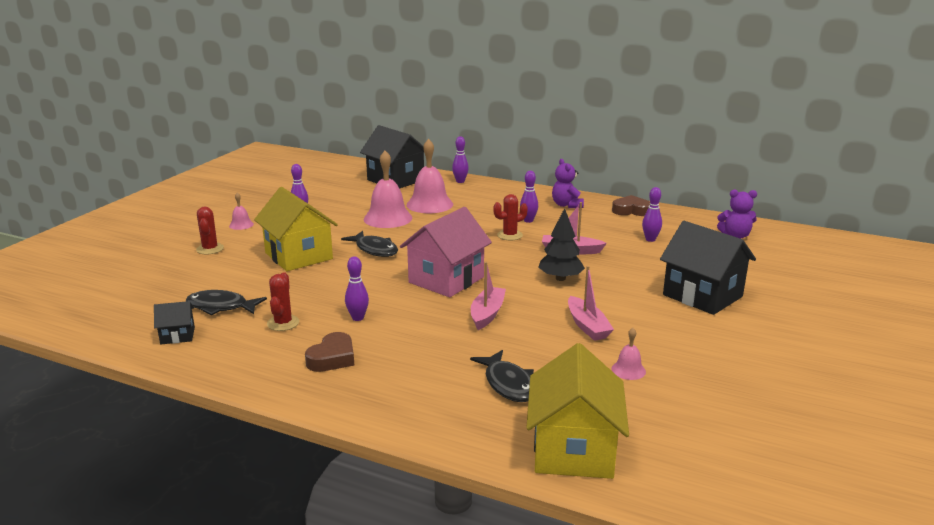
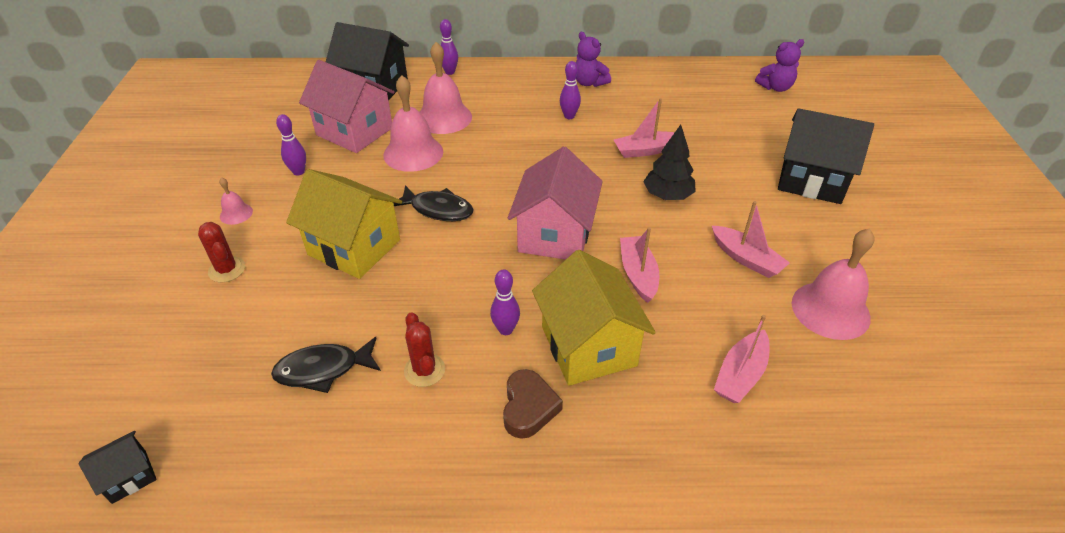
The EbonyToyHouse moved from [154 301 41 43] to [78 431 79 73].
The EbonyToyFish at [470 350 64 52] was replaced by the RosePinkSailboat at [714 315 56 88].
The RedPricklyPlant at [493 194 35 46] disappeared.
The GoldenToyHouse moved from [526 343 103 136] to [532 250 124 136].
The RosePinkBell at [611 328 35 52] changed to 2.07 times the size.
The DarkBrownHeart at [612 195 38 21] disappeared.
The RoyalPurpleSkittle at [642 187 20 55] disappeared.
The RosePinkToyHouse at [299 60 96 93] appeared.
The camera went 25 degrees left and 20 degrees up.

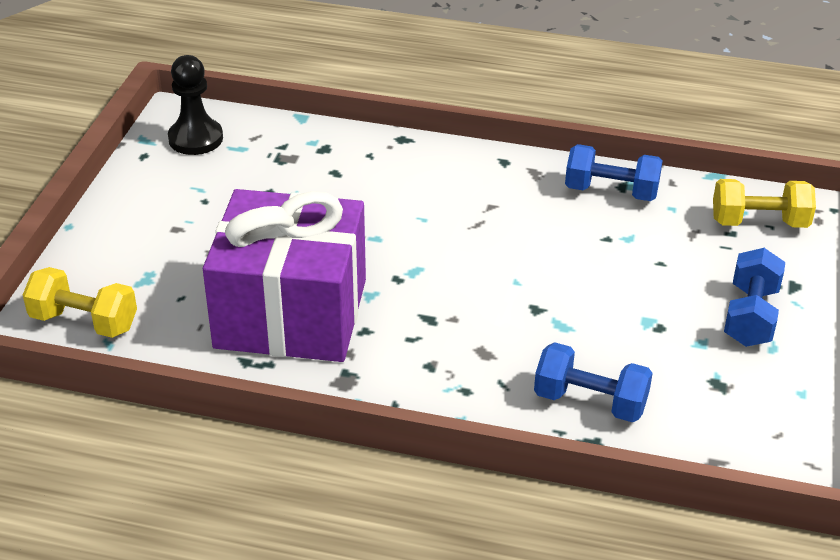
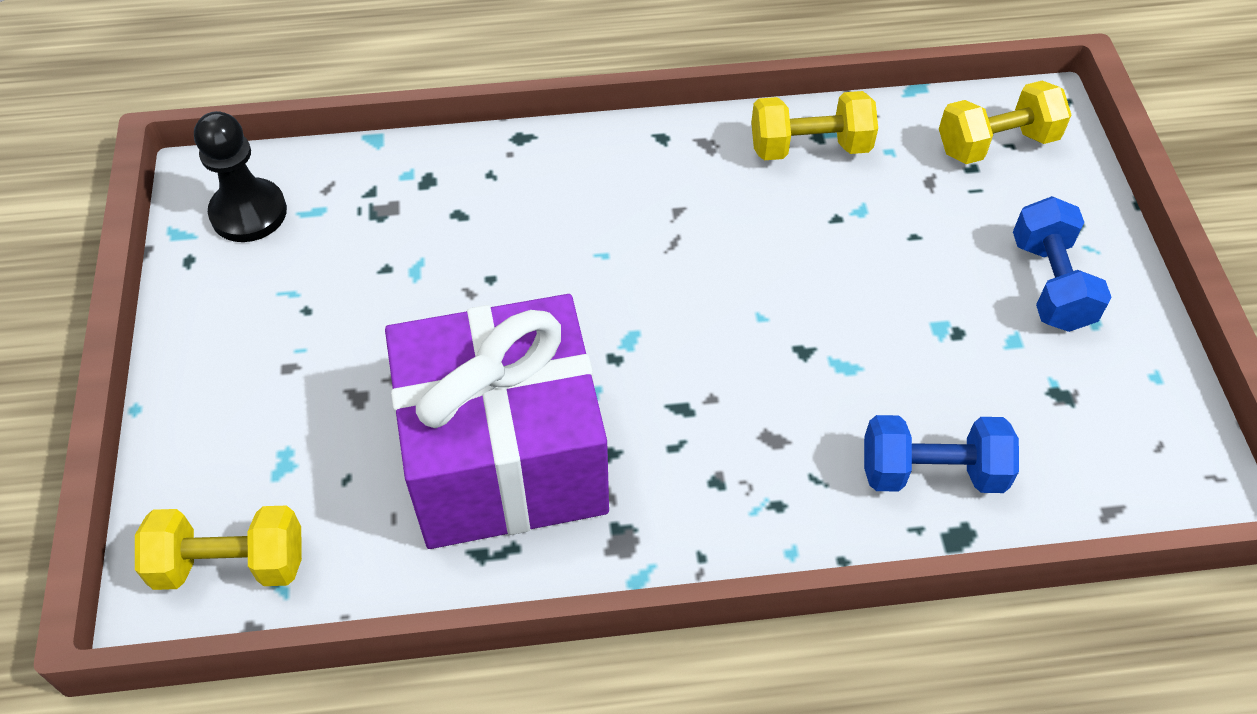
The RoyalBlueDumbbell at [565 144 98 57] became the GoldenDumbbell at [751 91 127 69].
The camera went 20 degrees left and 15 degrees up.

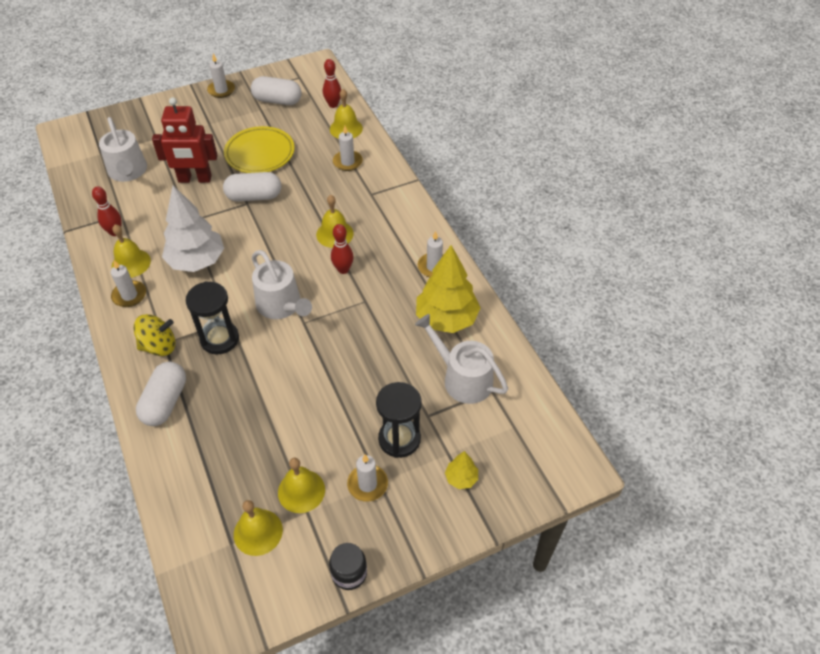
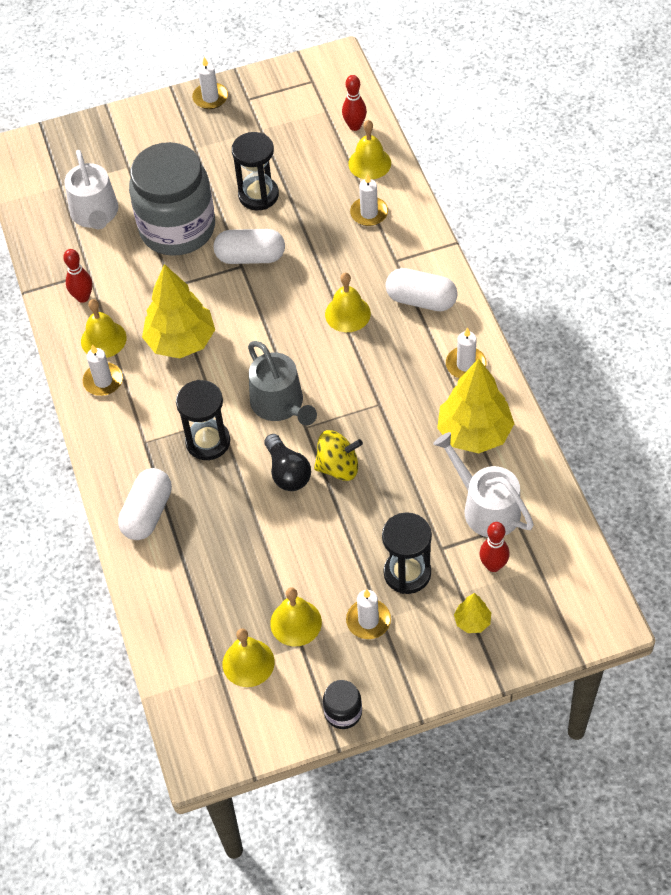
The GoldenWhirligig moved from [133 314 42 42] to [314 430 49 51].
The RedRobot at [152 97 66 86] was replaced by the GreyJar at [129 142 86 114].
The SnowWhiteToyTree at [162 186 62 86] became the GoldenToyTree at [142 264 73 94].
The GoldenPlate at [224 126 71 47] was replaced by the EbonySandglass at [232 132 47 78].
The SnowWhitePillShape moved from [251 76 51 29] to [385 268 73 43].
The SnowWhiteSprinklingCan at [252 250 60 69] became the GreySprinklingCan at [248 341 69 85].
The RedSkittle moved from [331 224 23 50] to [480 522 29 50].
The EbonyLightBulb at [264 434 47 57] appeared.
The camera went 10 degrees right and 5 degrees up.

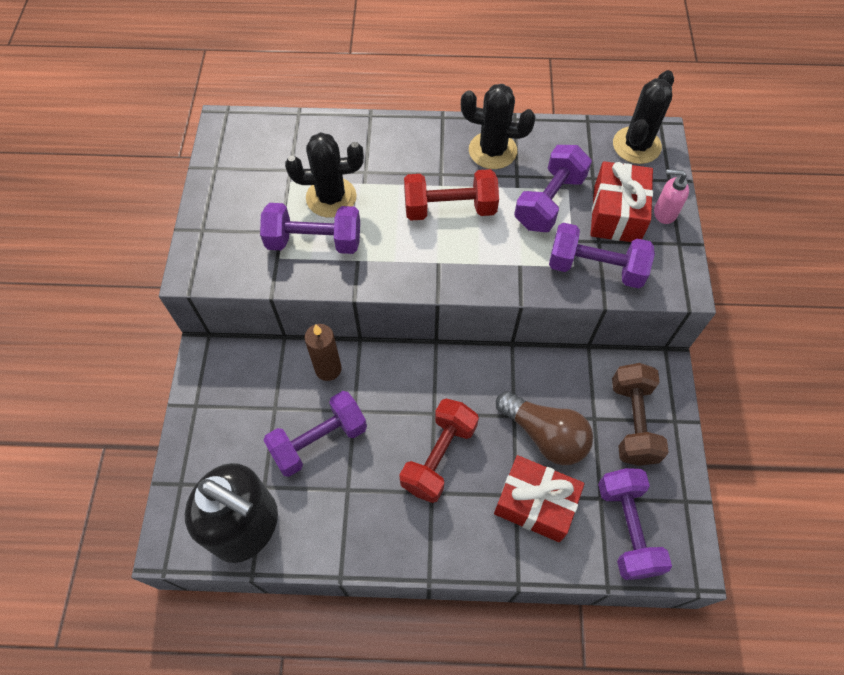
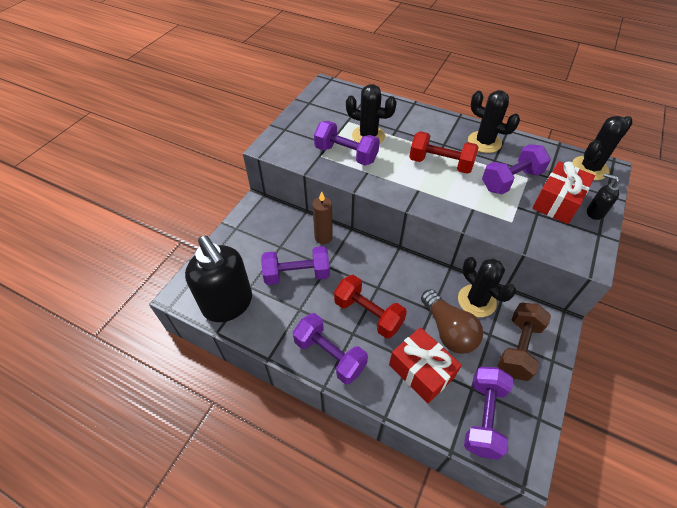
The RedDumbbell at [399 399 80 104] turned 75 degrees clockwise.
The RoyalPurpleDumbbell moved from [549 223 106 66] to [293 313 75 72].
The RosePinkPumpBottle at [654 169 35 55] became the EbonyPumpBottle at [587 173 33 47].
The EbonyPricklyPlant at [458 257 58 60] appeared.
The camera went 25 degrees right and 10 degrees down.

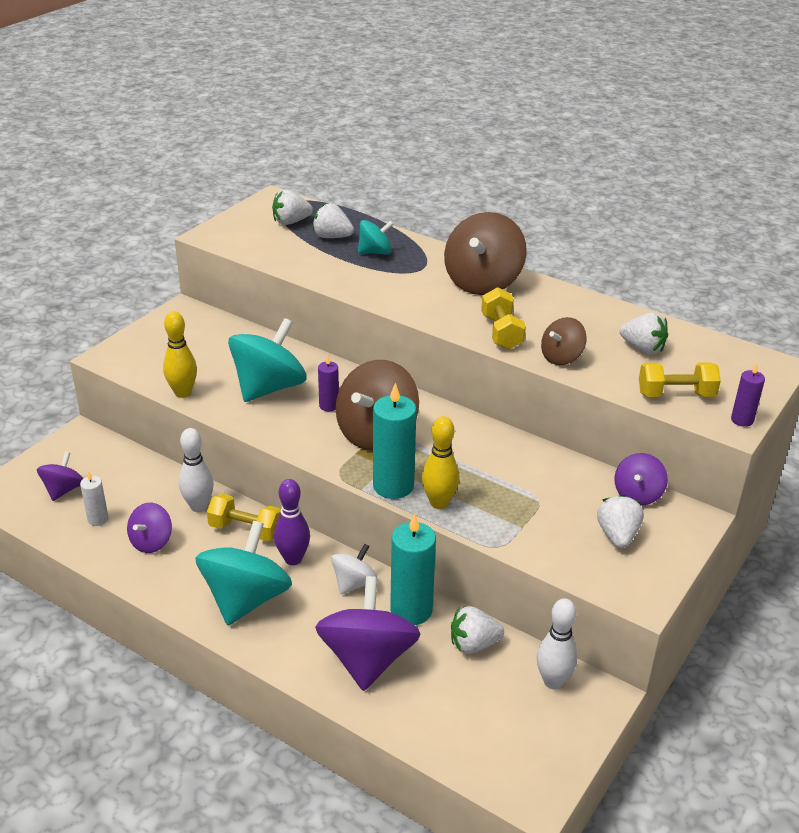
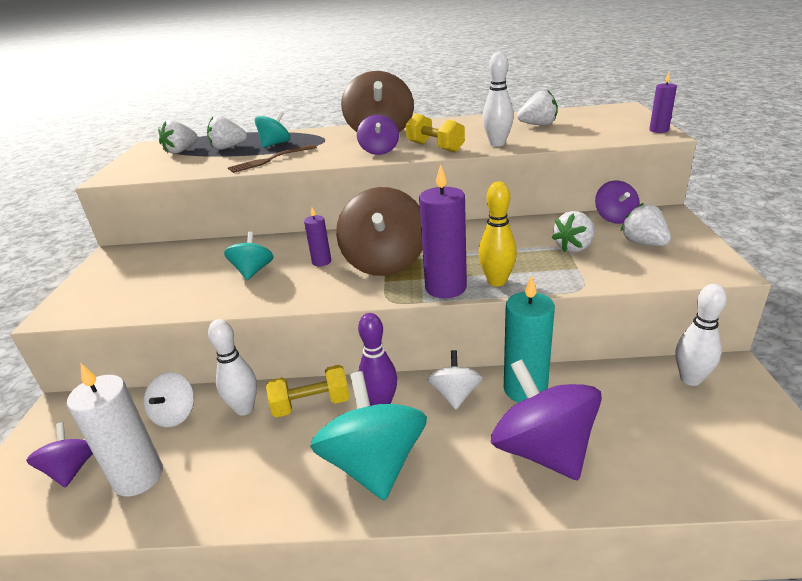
The SnowWhitePillarCandle at [80 471 29 55] changed to 1.89 times the size.
The RoyalPurpleWhirligig moved from [127 503 45 50] to [357 115 42 40].
The GoldenSkittle at [163 311 34 87] disappeared.
The AquaWhirligig at [228 318 79 84] changed to 0.54 times the size.
The AquaPillarCandle at [373 383 44 116] became the RoyalPurplePillarCandle at [419 164 48 134].
The SnowWhiteToyStrawberry moved from [451 606 53 48] to [552 211 43 42].
The DarkBrownWhirligig at [541 317 46 48] was replaced by the SnowWhiteSkittle at [482 51 32 96].
The GoldenDumbbell at [639 363 82 34] disappeared.
The SnowWhiteWhirligig at [144 372 50 55] appeared.
The DarkBrownFork at [228 145 89 28] appeared.
The camera went 30 degrees left and 5 degrees down.

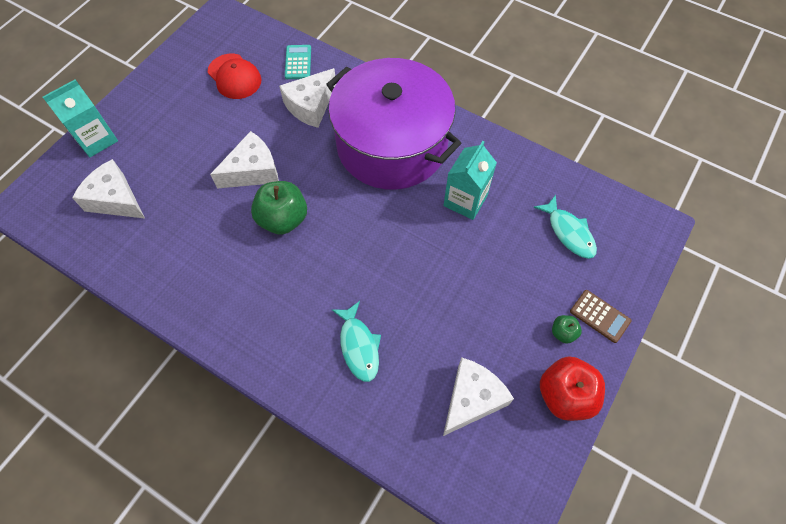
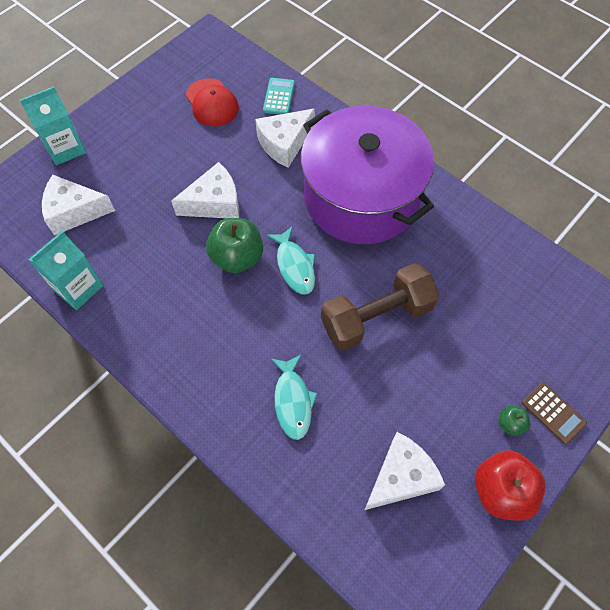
The SnowWhiteCheese at [72 159 73 60] turned 45 degrees counterclockwise.
The AquaMilkCarton moved from [443 141 54 79] to [29 231 74 79].
The AquaToyFish moved from [534 195 63 64] to [266 226 49 69].
The DarkBrownDumbbell at [321 263 119 88] appeared.
The camera went 10 degrees right and 0 degrees up.

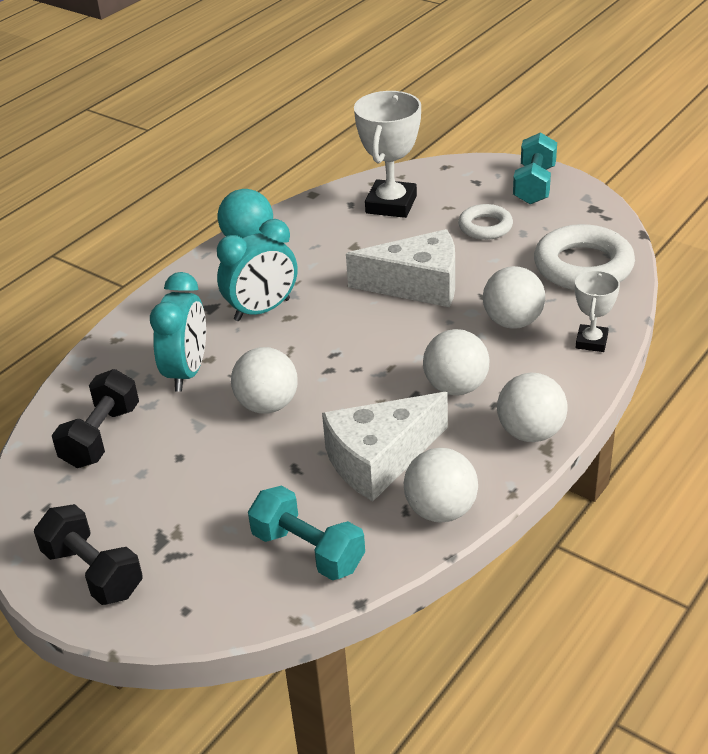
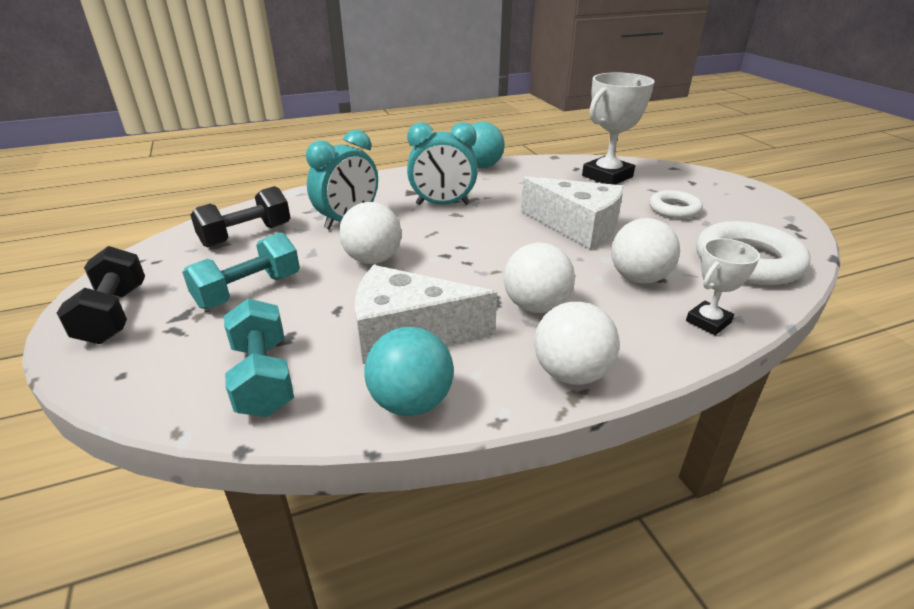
The SnowWhiteSphere at [404 448 74 75] became the AquaSphere at [364 327 90 89].
The AquaDumbbell moved from [513 132 44 72] to [182 232 118 77].
The camera went 30 degrees right and 5 degrees down.

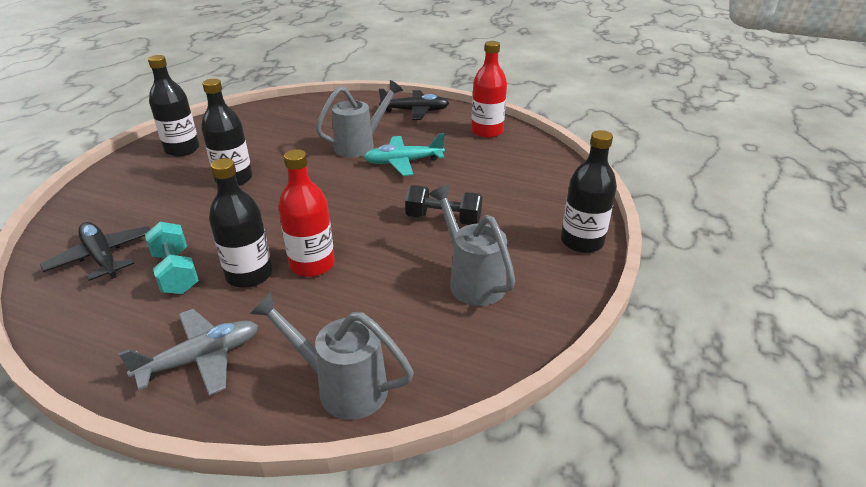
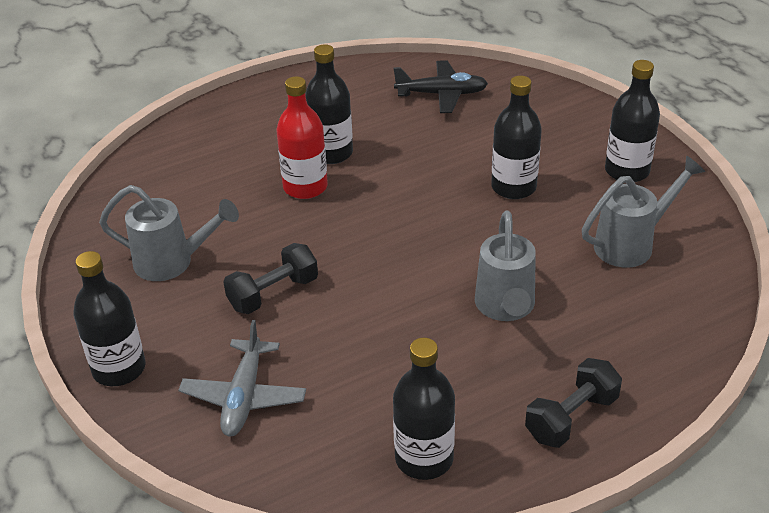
The GreyAeroplane moved from [119 309 139 87] to [179 320 127 117].
The AquaDumbbell at [145 222 54 72] disappeared.
The GreySprinklingCan moved from [250 292 164 128] to [582 156 123 112].
The AquaAeroplane at [364 133 81 43] disappeared.
The EbonyAeroplane at [379 89 70 31] was replaced by the EbonyDumbbell at [525 358 97 90].
The RedDrinkBottle at [471 41 36 97] became the EbonyDrinkBottle at [393 338 62 142].
The camera went 130 degrees right and 5 degrees up.

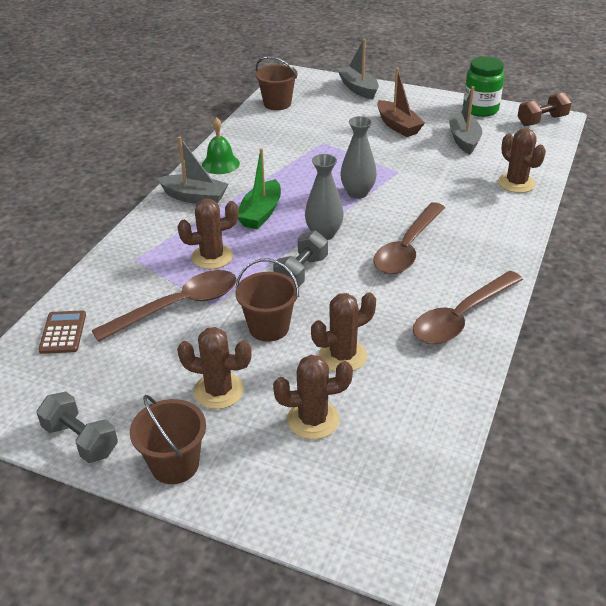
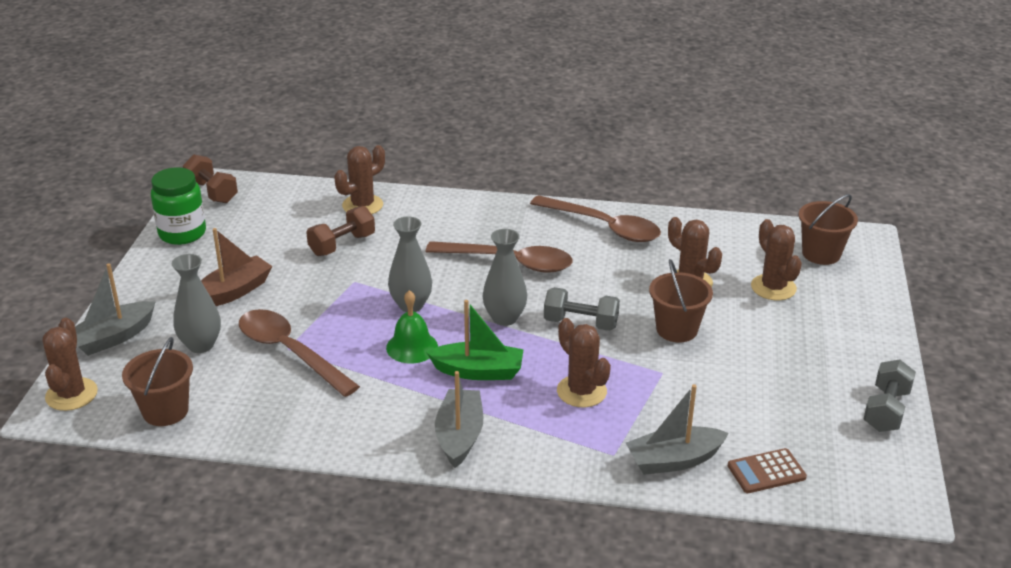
The DarkBrownTeaspoon moved from [91 270 146 72] to [239 309 121 88].
The DarkBrownBucket moved from [130 395 76 89] to [799 194 59 71].
The DarkBrownPricklyPlant moved from [177 327 75 82] to [42 318 56 93].
The EmeraldBell moved from [202 117 38 57] to [386 290 52 73].
The GreySailboat moved from [449 86 33 68] to [626 384 103 91].
The GreyFlowerVase at [171 254 50 99] appeared.
The DarkBrownDumbbell at [306 206 69 50] appeared.
The camera went 105 degrees left and 5 degrees down.

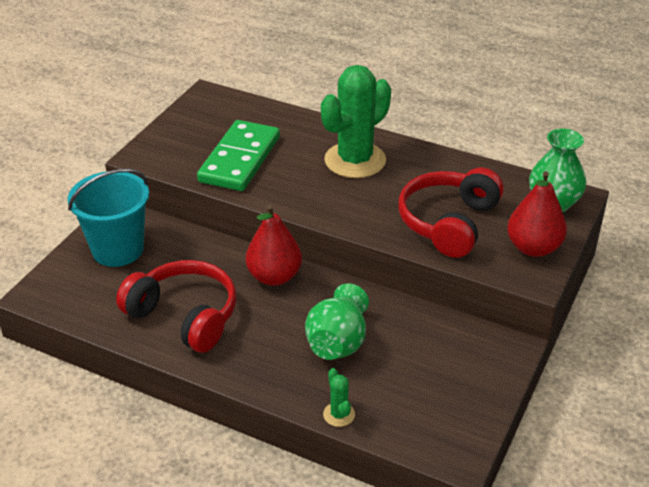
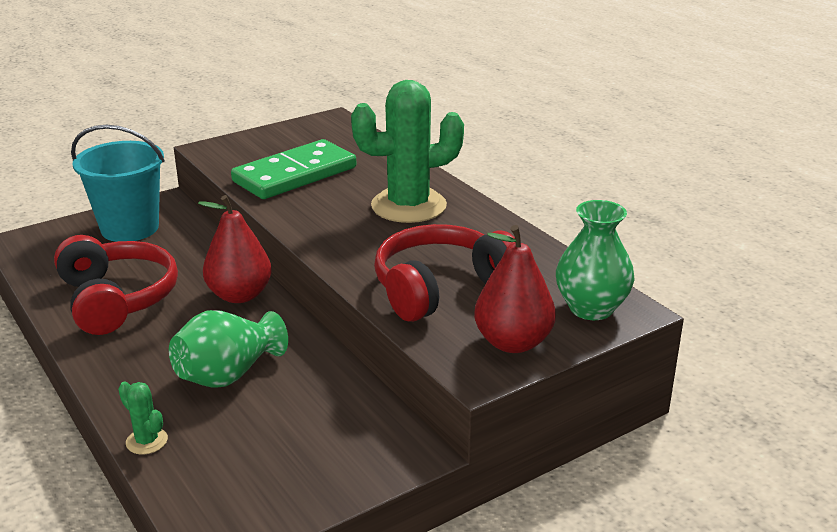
The EmeraldPricklyPlant at [323 368 32 59] turned 60 degrees counterclockwise.
The camera went 30 degrees right and 10 degrees down.

